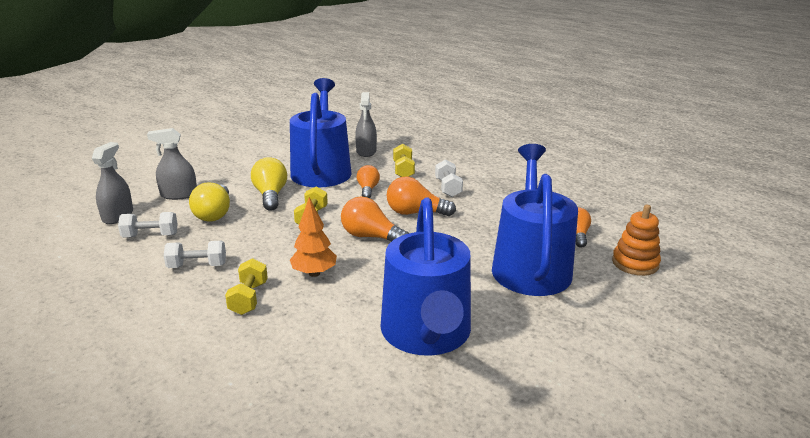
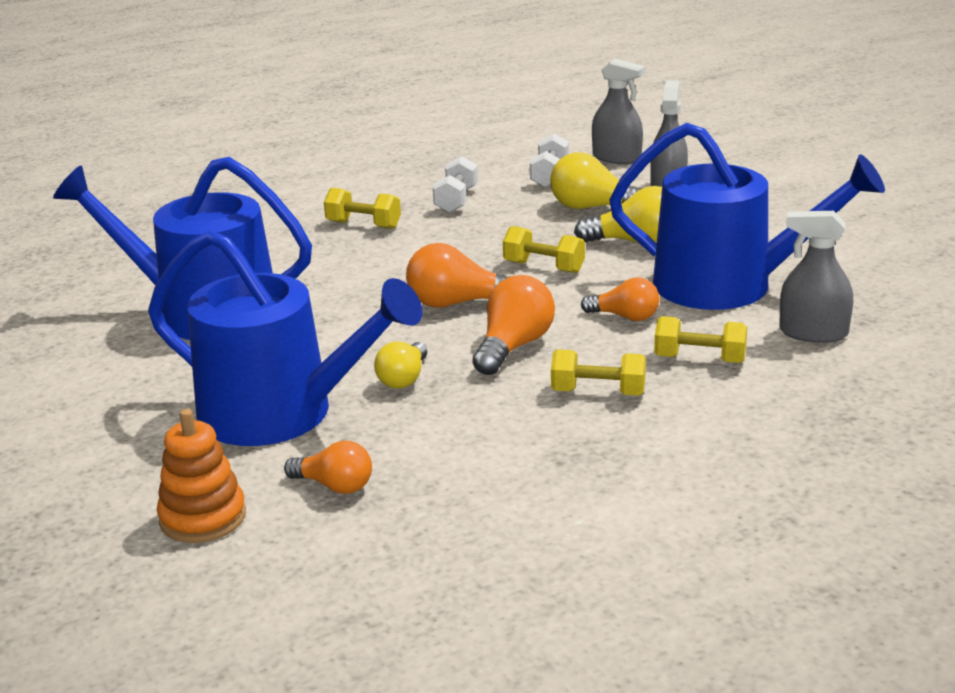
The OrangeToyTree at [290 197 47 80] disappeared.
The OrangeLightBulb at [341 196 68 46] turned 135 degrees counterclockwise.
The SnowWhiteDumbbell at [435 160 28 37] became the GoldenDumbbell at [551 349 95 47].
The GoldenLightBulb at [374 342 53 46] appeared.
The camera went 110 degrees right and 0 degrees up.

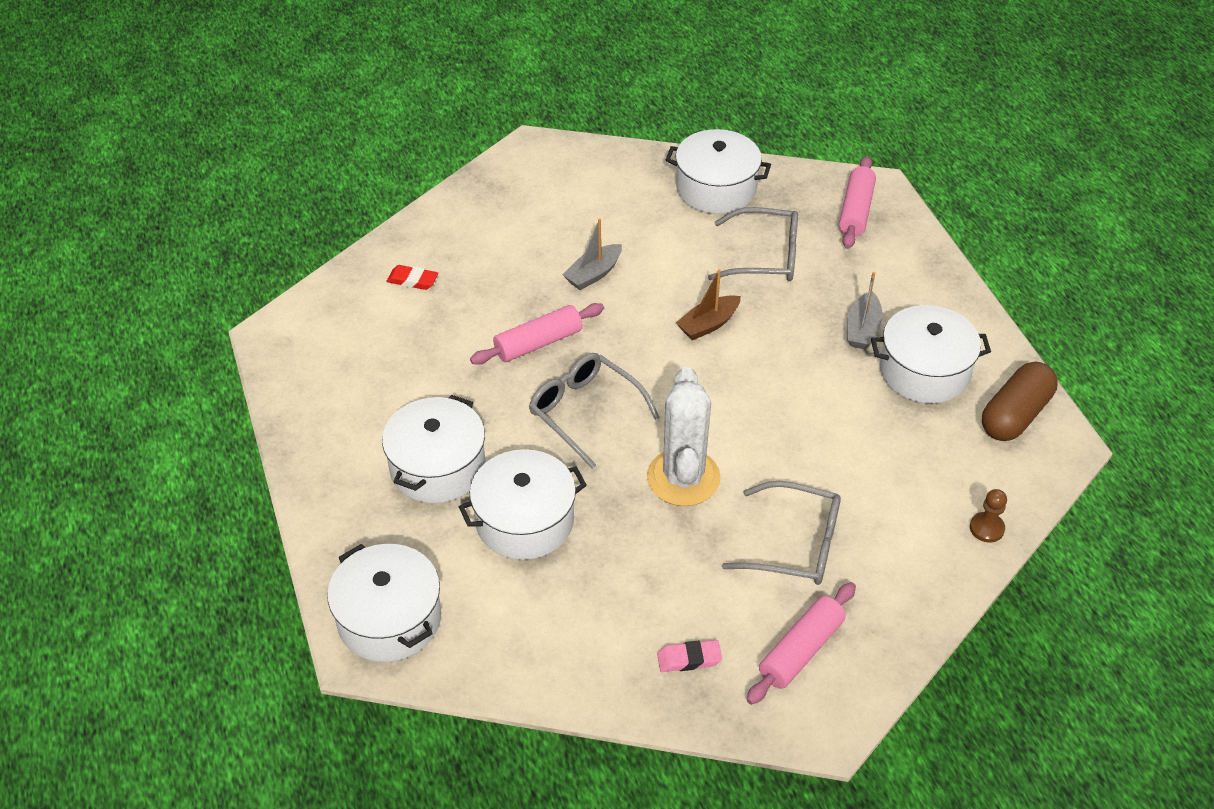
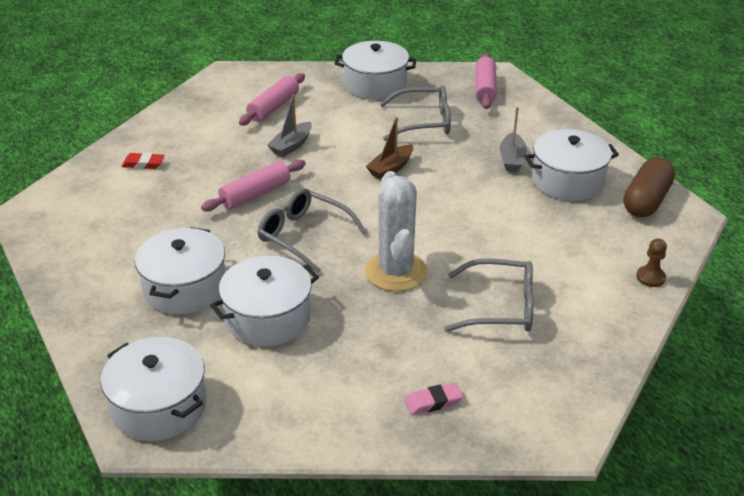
The RosePinkRollingPin moved from [747 582 109 123] to [239 73 66 52].
The camera went 10 degrees left and 10 degrees down.

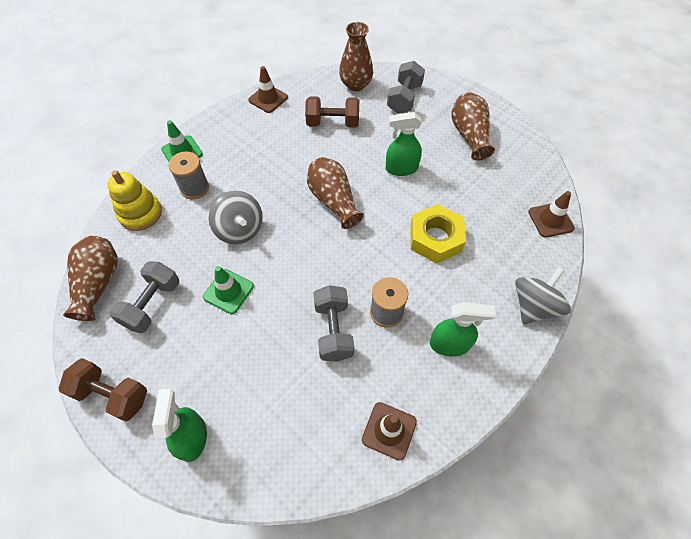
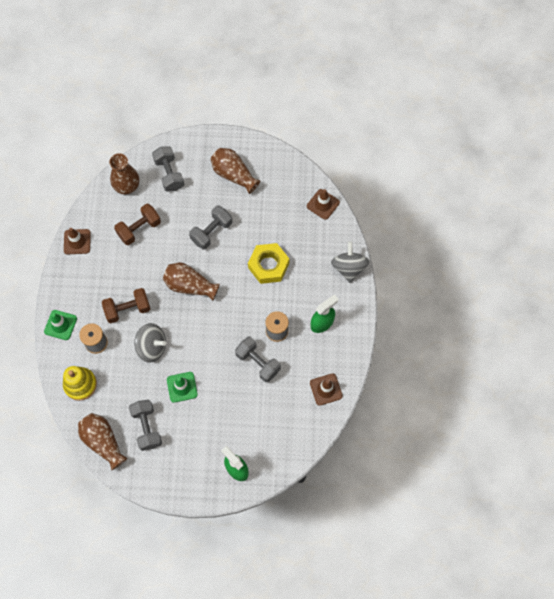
The DarkBrownDumbbell moved from [59 358 88 64] to [102 288 48 35].
The EmeraldSprayBottle at [386 112 36 64] was replaced by the GreyDumbbell at [189 205 43 45].
The camera went 40 degrees left and 10 degrees up.

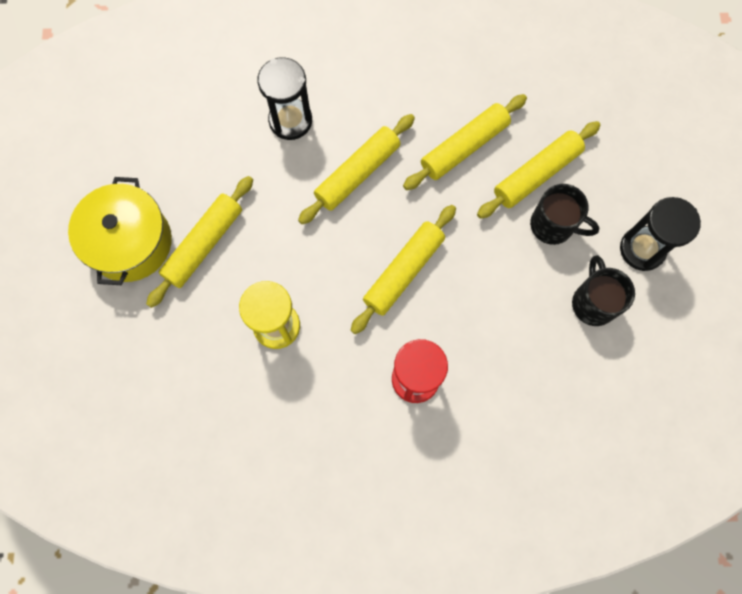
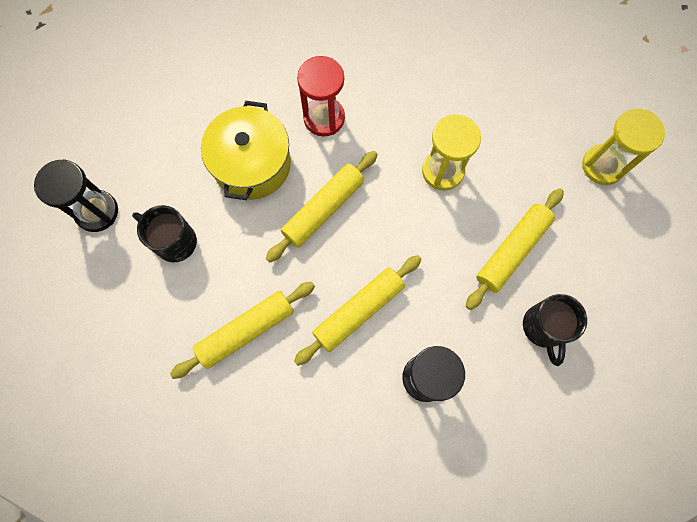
The GoldenCookingPot moved from [68 177 104 108] to [201 101 90 99].
The GoldenRollingPin at [477 121 124 98] disappeared.
The EbonyMug moved from [572 255 63 71] to [523 294 64 72].
The GoldenSandglass at [582 109 83 76] appeared.
The camera went 175 degrees left and 0 degrees up.

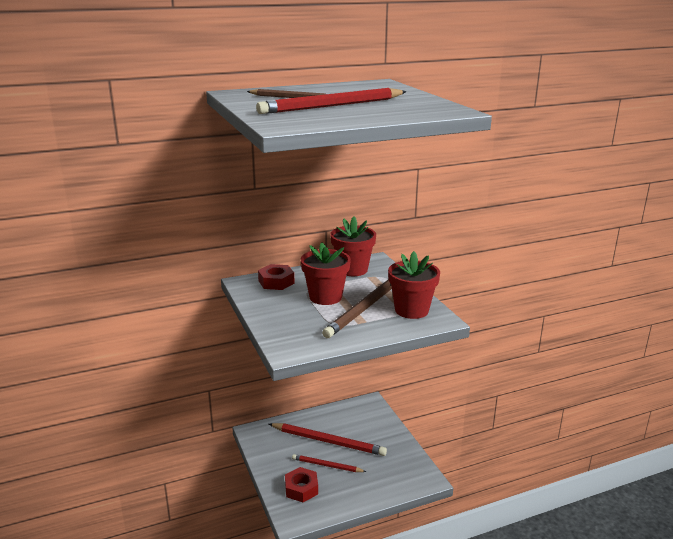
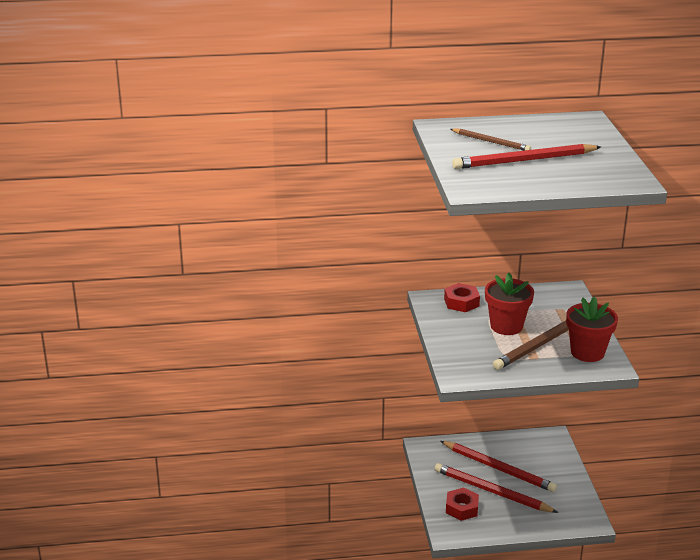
The RedLeadPencil at [292 454 74 18] changed to 1.71 times the size.
The RedPlantPot at [330 217 46 59] disappeared.
The camera went 15 degrees right and 5 degrees up.

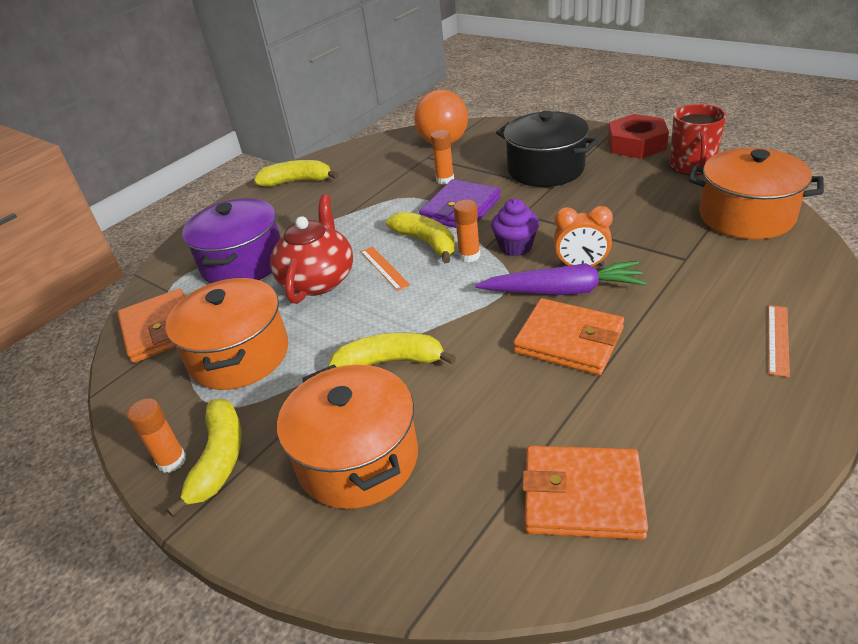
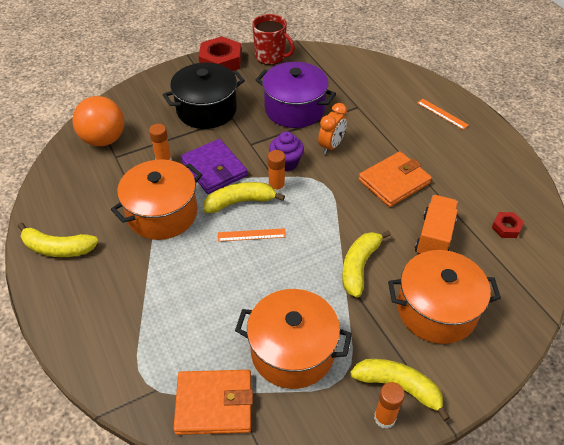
The RoyalPurpleCookingPot moved from [182 198 99 86] to [256 62 80 66].
The GoldenBanana at [254 160 84 27] turned 105 degrees counterclockwise.
The RedTeapot at [270 195 83 109] disappeared.
The RoyalPurpleRootVegetable at [475 261 172 34] disappeared.
The OrangeWallet at [522 446 126 94] was replaced by the RedNut at [492 212 32 26].
The OrangeCookingPot moved from [689 148 135 91] to [111 160 91 80].
The OrangeTruck at [415 195 43 59] appeared.
The camera went 70 degrees left and 10 degrees up.

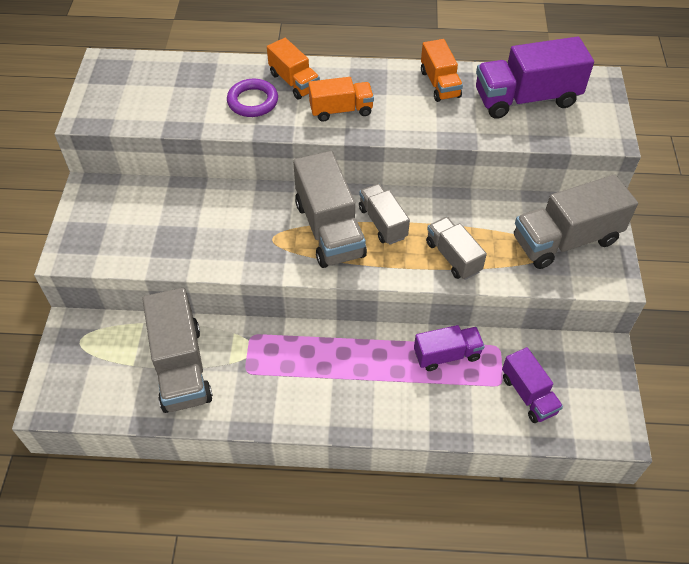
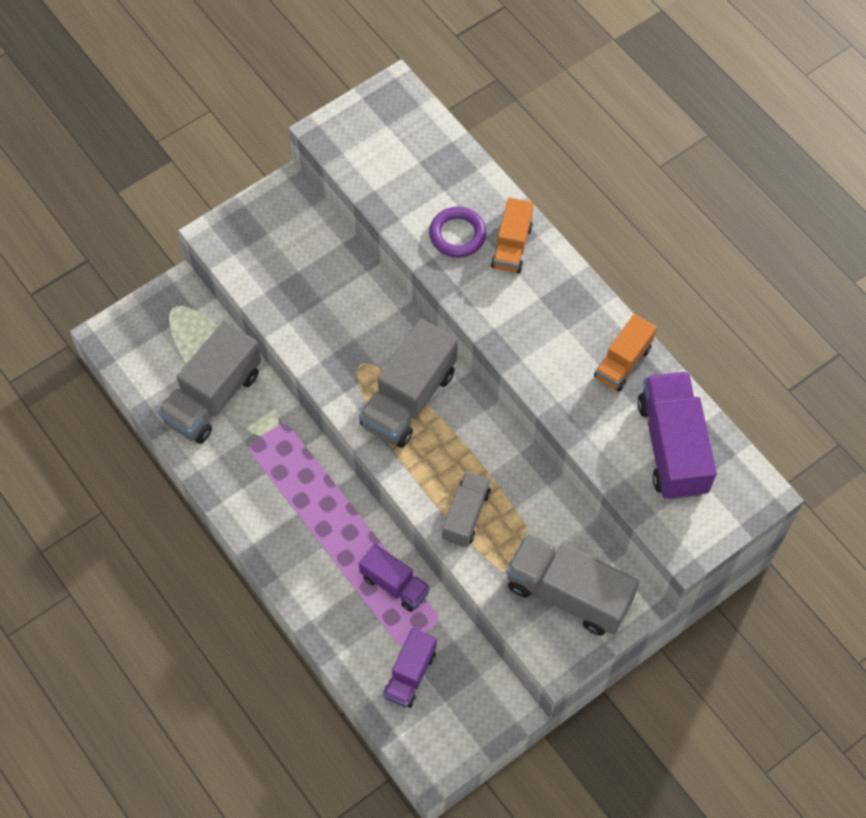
The OrangeTruck at [308 77 66 45] disappeared.
The GreyTruck at [359 184 51 61] disappeared.
The RoyalPurpleTruck at [476 37 118 82] turned 45 degrees clockwise.
The camera went 50 degrees right and 10 degrees up.

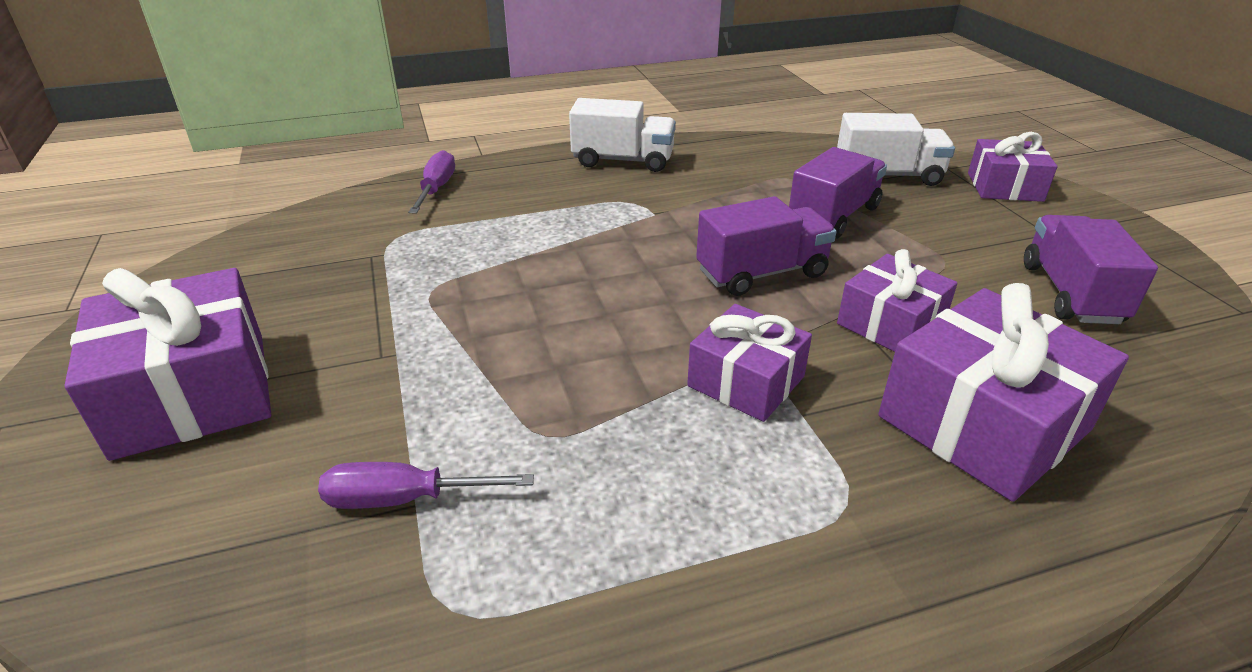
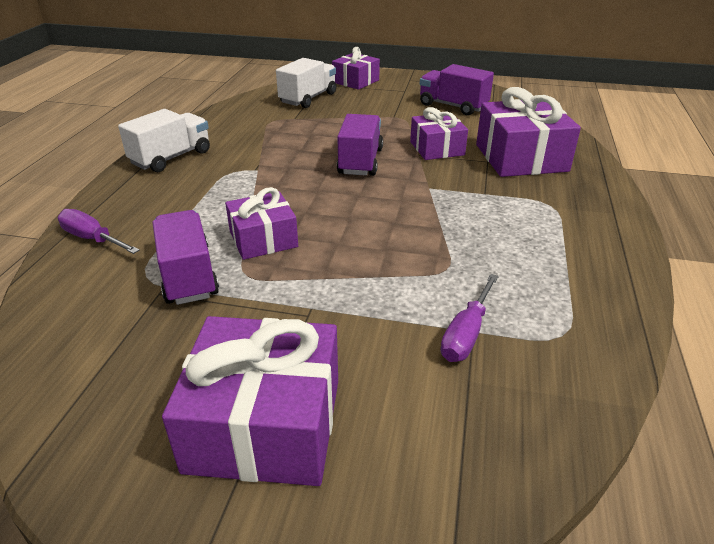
The RoyalPurplePresent moved from [687 304 125 118] to [225 187 73 73].
The RoyalPurpleTruck moved from [789 147 98 92] to [153 210 66 95].
The camera went 60 degrees left and 0 degrees up.

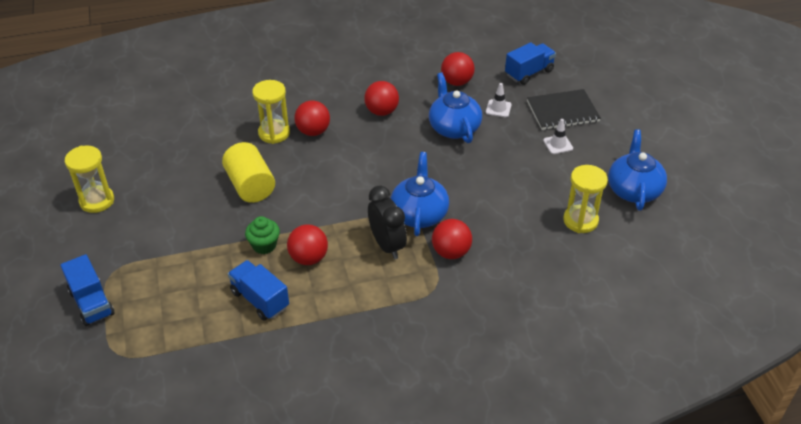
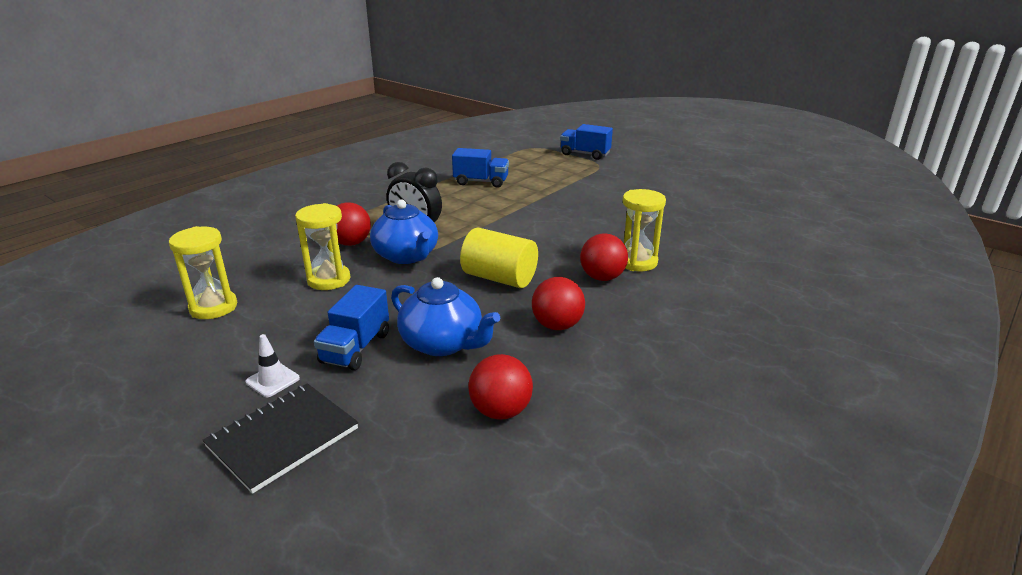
The GoldenSandglass moved from [65 146 49 67] to [295 203 55 87].
The GoldenCylinderShape moved from [222 142 53 61] to [460 228 78 60].
The EmeraldCupcake at [245 216 35 38] disappeared.
The RedSphere at [287 224 41 41] disappeared.
The SnowWhiteSafetyCone at [486 83 26 34] disappeared.
The RoyalBlueTruck moved from [505 42 51 43] to [314 285 75 85].
The RoyalBlueTeapot at [608 129 59 81] disappeared.
The camera went 145 degrees right and 15 degrees down.

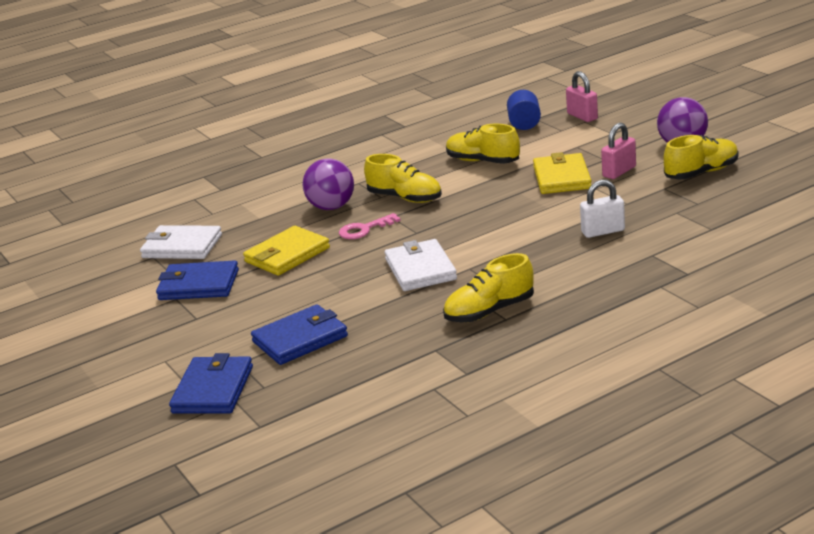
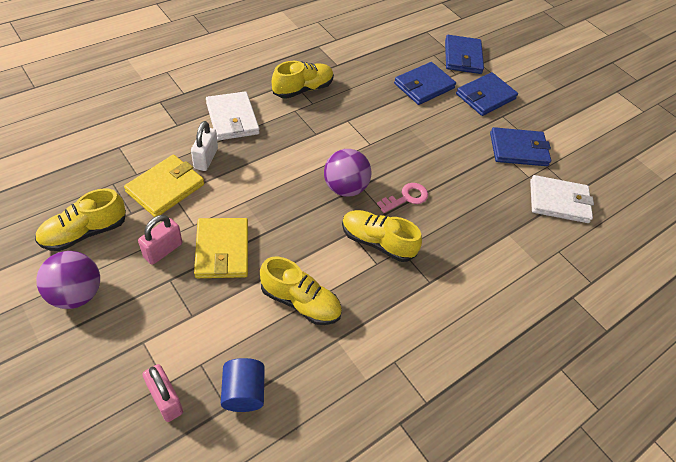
The GoldenWallet moved from [243 226 87 50] to [124 155 80 62].
The RoyalPurpleSphere moved from [302 159 52 51] to [324 149 47 48].
The SnowWhiteWallet moved from [384 239 73 52] to [206 92 53 49].
The SnowWhiteSmallLock at [580 180 45 58] turned 60 degrees counterclockwise.
The RoyalBlueWallet at [456 72 62 44] appeared.
The camera went 165 degrees right and 25 degrees up.

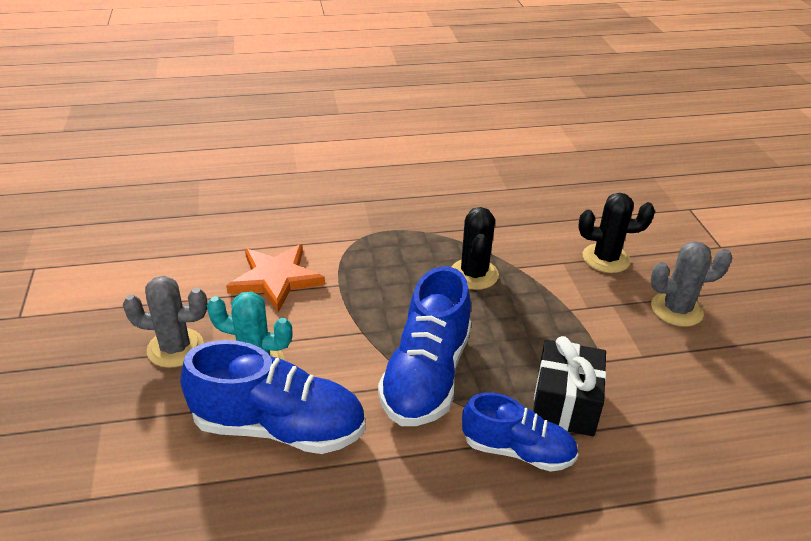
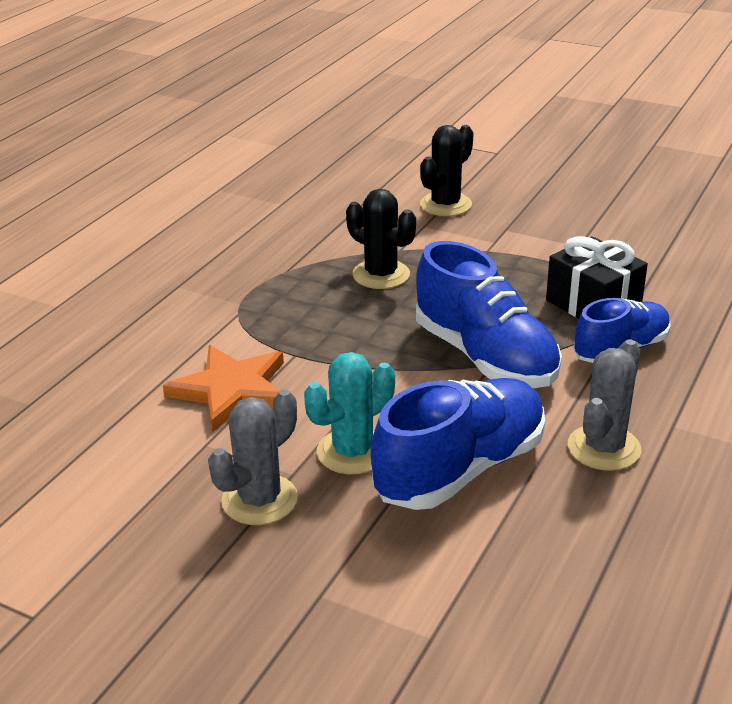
The GreyPricklyPlant moved from [650 241 82 86] to [568 339 73 132].
The camera went 50 degrees left and 5 degrees down.

